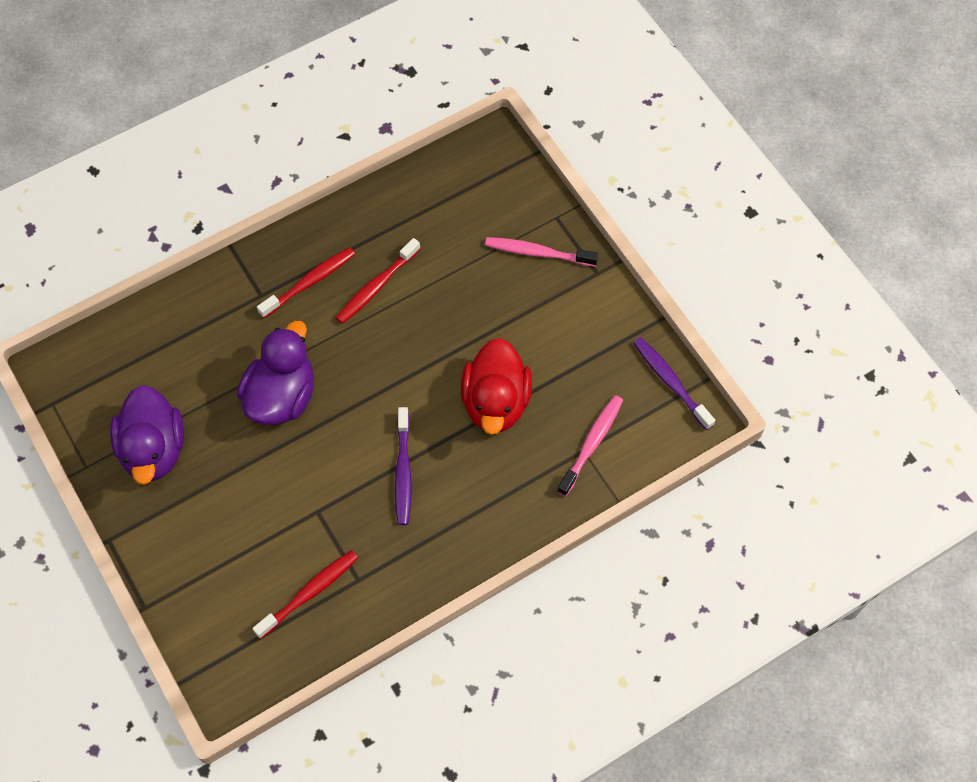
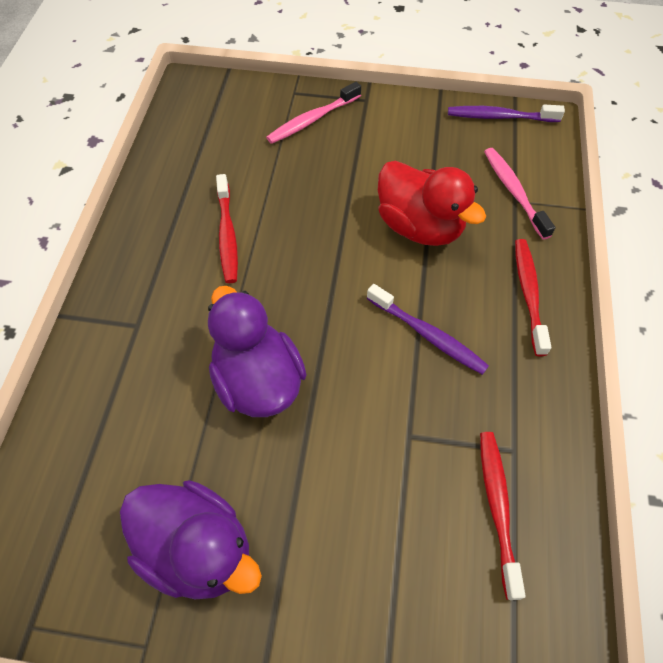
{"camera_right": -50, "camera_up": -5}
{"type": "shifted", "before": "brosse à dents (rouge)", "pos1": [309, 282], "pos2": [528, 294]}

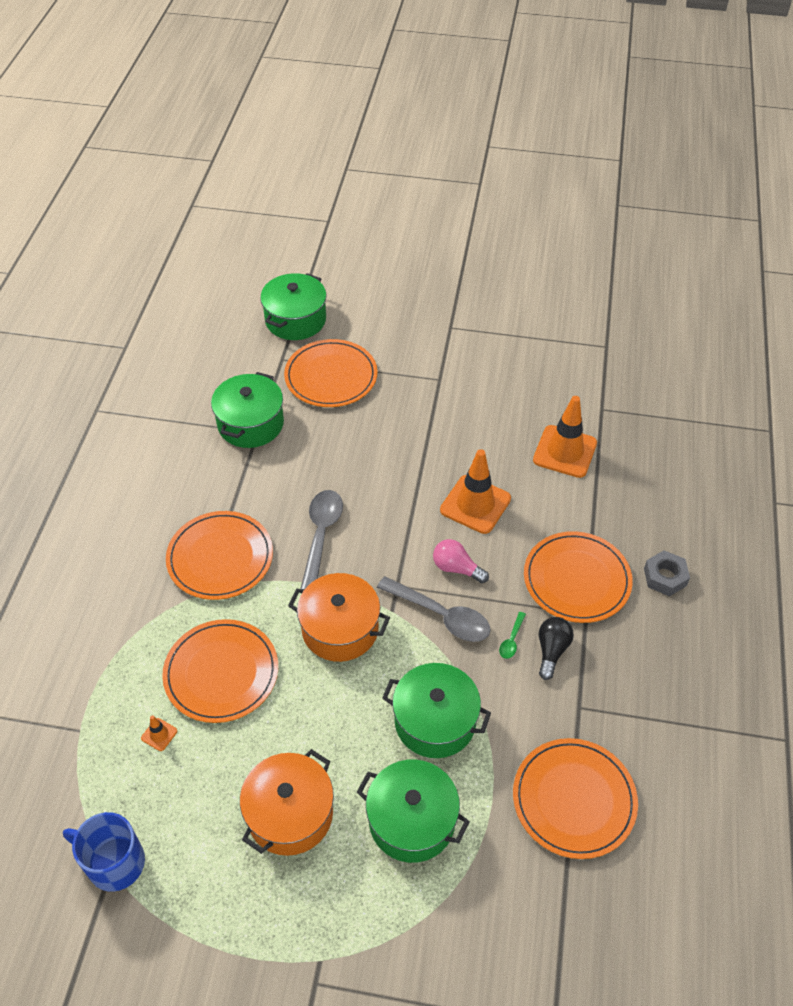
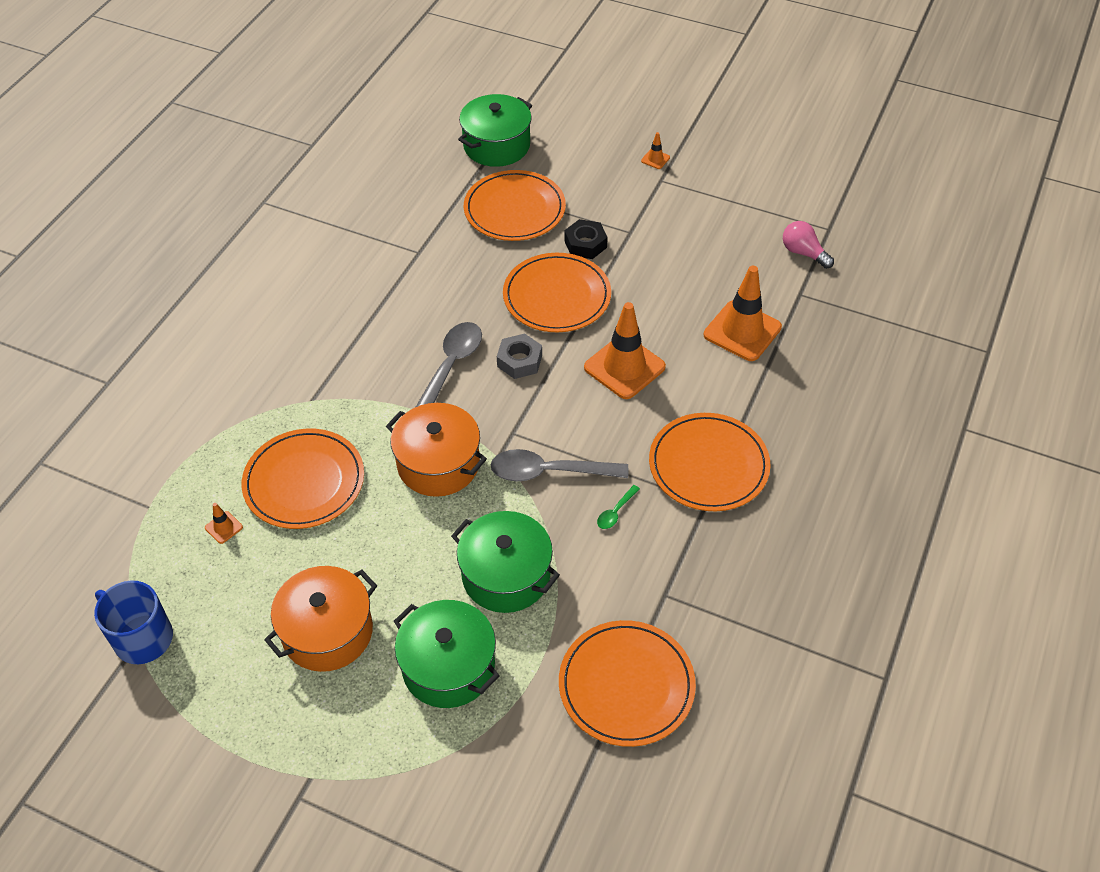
{"camera_right": 15, "camera_up": 0}
{"type": "shifted", "before": "assiette (orange)", "pos1": [220, 558], "pos2": [557, 296]}
{"type": "gone", "before": "marmite (vert)", "pos1": [250, 424]}
{"type": "rotated", "before": "cuillère (gris)", "pos1": [441, 615], "pos2": [549, 472], "turn": 135}
{"type": "shifted", "before": "ampoule (rose)", "pos1": [456, 568], "pos2": [803, 253]}
{"type": "gone", "before": "ampoule (noir)", "pos1": [551, 650]}
{"type": "shifted", "before": "écrou (gris)", "pos1": [665, 577], "pos2": [519, 361]}
{"type": "new", "after": "écrou (noir)", "pos2": [585, 244]}
{"type": "new", "after": "cône de chantier (orange)", "pos2": [655, 159]}

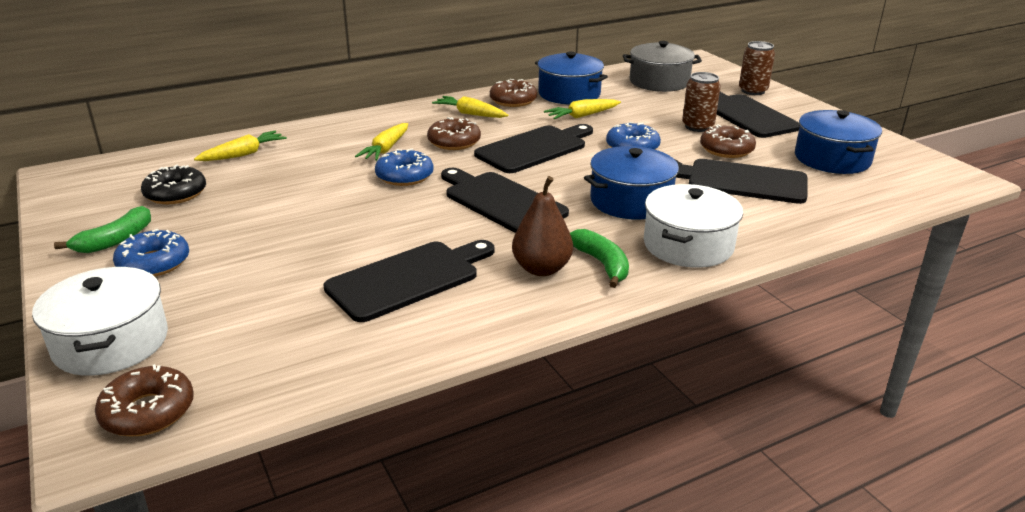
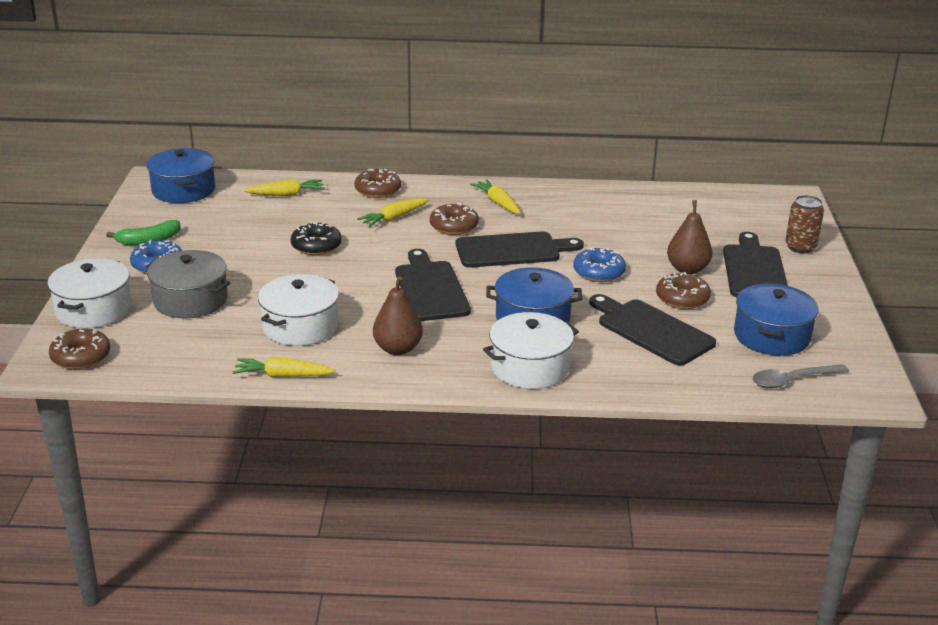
{"camera_right": 30, "camera_up": 0}
{"type": "shifted", "before": "beignet (noir)", "pos1": [175, 194], "pos2": [316, 246]}
{"type": "swapped", "before": "planche à découper (noir)", "after": "marmite (blanc)", "pos1": [408, 279], "pos2": [300, 326]}
{"type": "gone", "before": "beignet (bleu)", "pos1": [404, 176]}
{"type": "shifted", "before": "beignet (marron)", "pos1": [513, 100], "pos2": [378, 190]}
{"type": "shifted", "before": "marmite (bleu)", "pos1": [569, 94], "pos2": [183, 190]}
{"type": "shifted", "before": "carotte (jaune)", "pos1": [582, 116], "pos2": [283, 376]}
{"type": "gone", "before": "banane (vert)", "pos1": [602, 264]}
{"type": "shifted", "before": "marmite (gris)", "pos1": [659, 82], "pos2": [190, 300]}
{"type": "swapped", "before": "canette (marron)", "after": "poire (marron)", "pos1": [697, 126], "pos2": [687, 269]}
{"type": "new", "after": "cuillère (gris)", "pos2": [792, 380]}

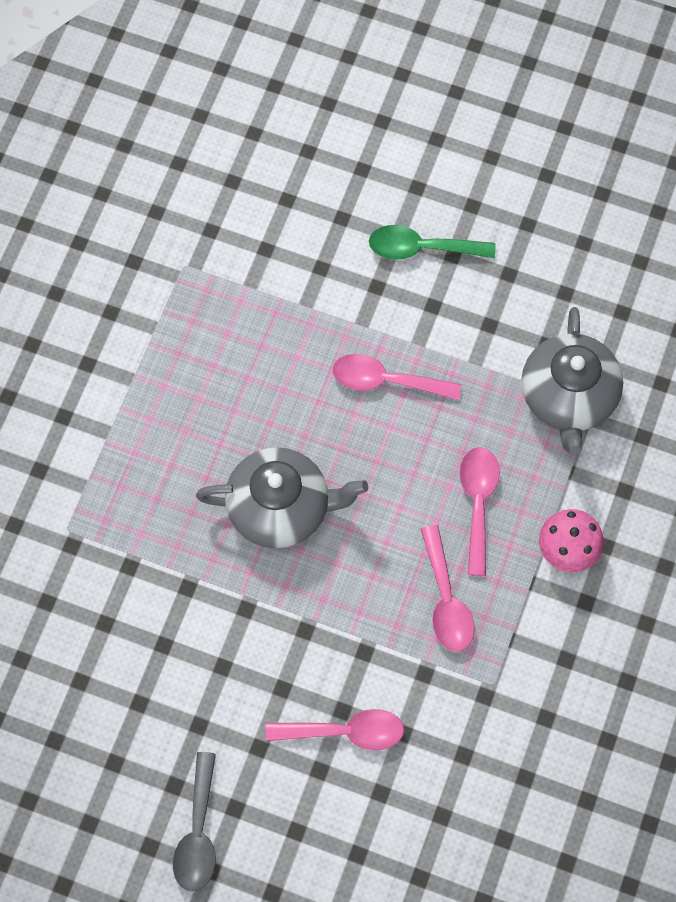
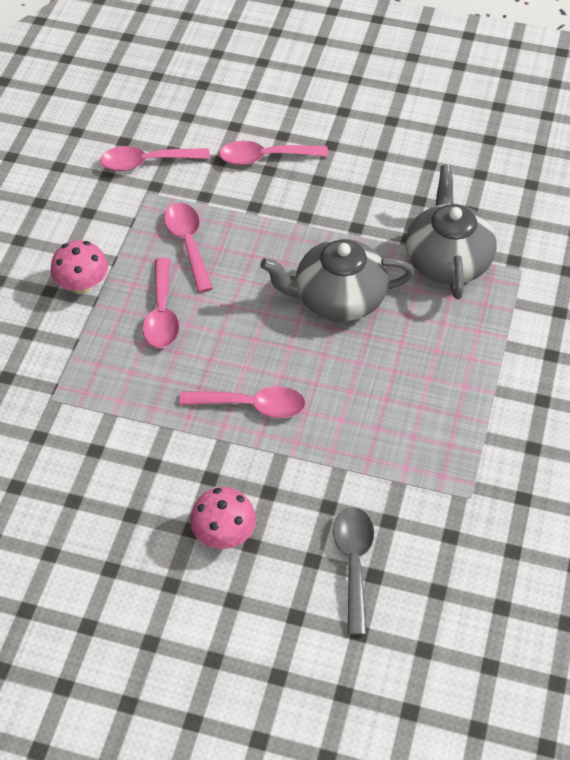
{"camera_right": 175, "camera_up": -15}
{"type": "shifted", "before": "cuillère (gris)", "pos1": [198, 833], "pos2": [354, 563]}
{"type": "swapped", "before": "cuillère (vert)", "after": "champignon (rose)", "pos1": [422, 248], "pos2": [224, 534]}
{"type": "shifted", "before": "théière (gris)", "pos1": [569, 397], "pos2": [447, 260]}
{"type": "new", "after": "cuillère (rose)", "pos2": [147, 162]}

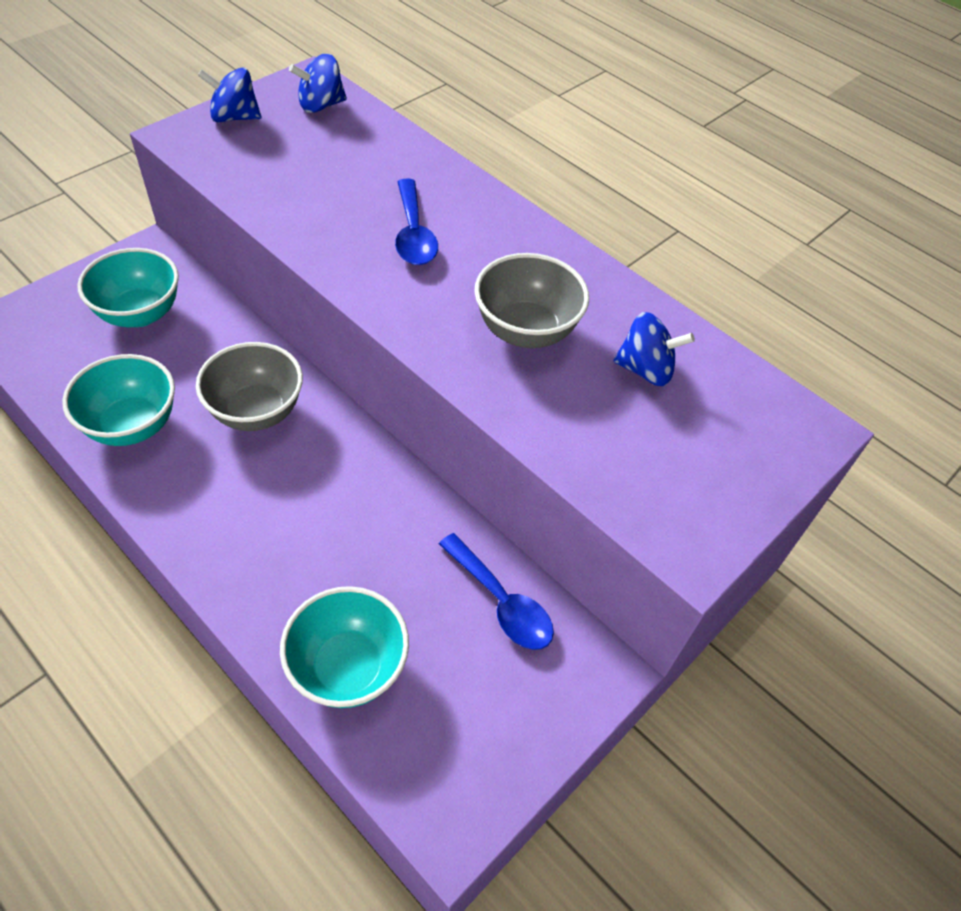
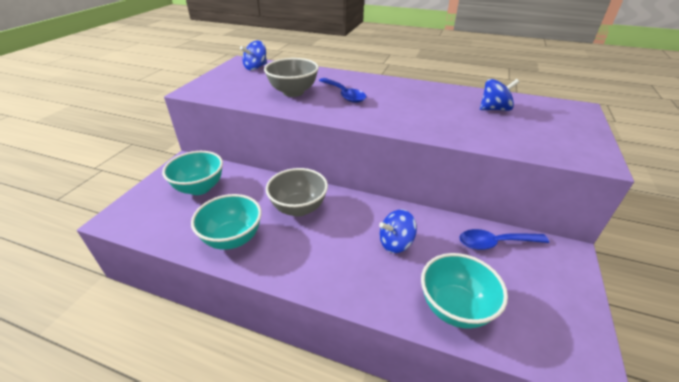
{"camera_right": -20, "camera_up": -15}
{"type": "shifted", "before": "toupie (bleu)", "pos1": [234, 117], "pos2": [395, 243]}
{"type": "rotated", "before": "cuillère (bleu)", "pos1": [501, 602], "pos2": [495, 243], "turn": 150}
{"type": "shifted", "before": "bol (gris)", "pos1": [526, 331], "pos2": [293, 92]}

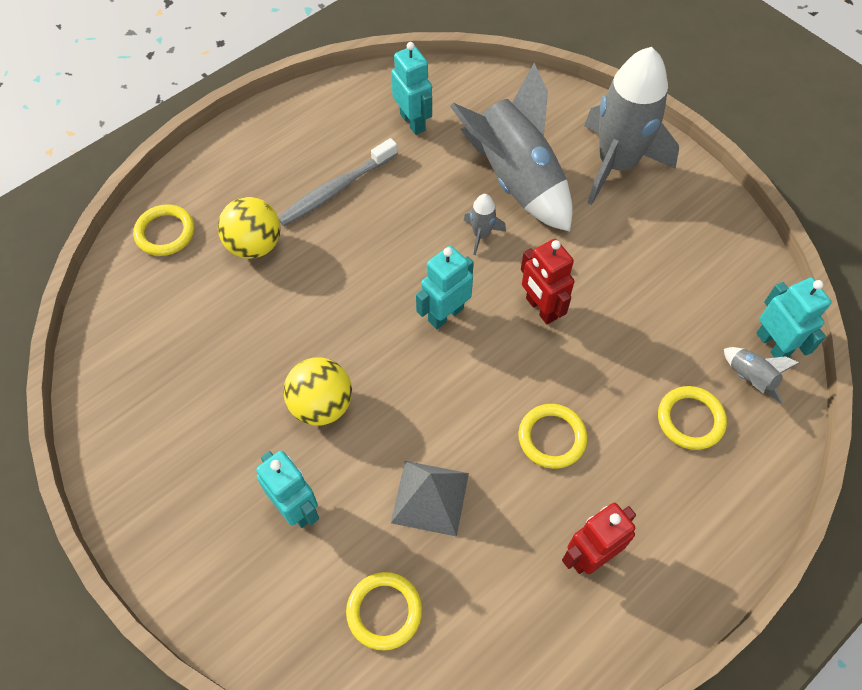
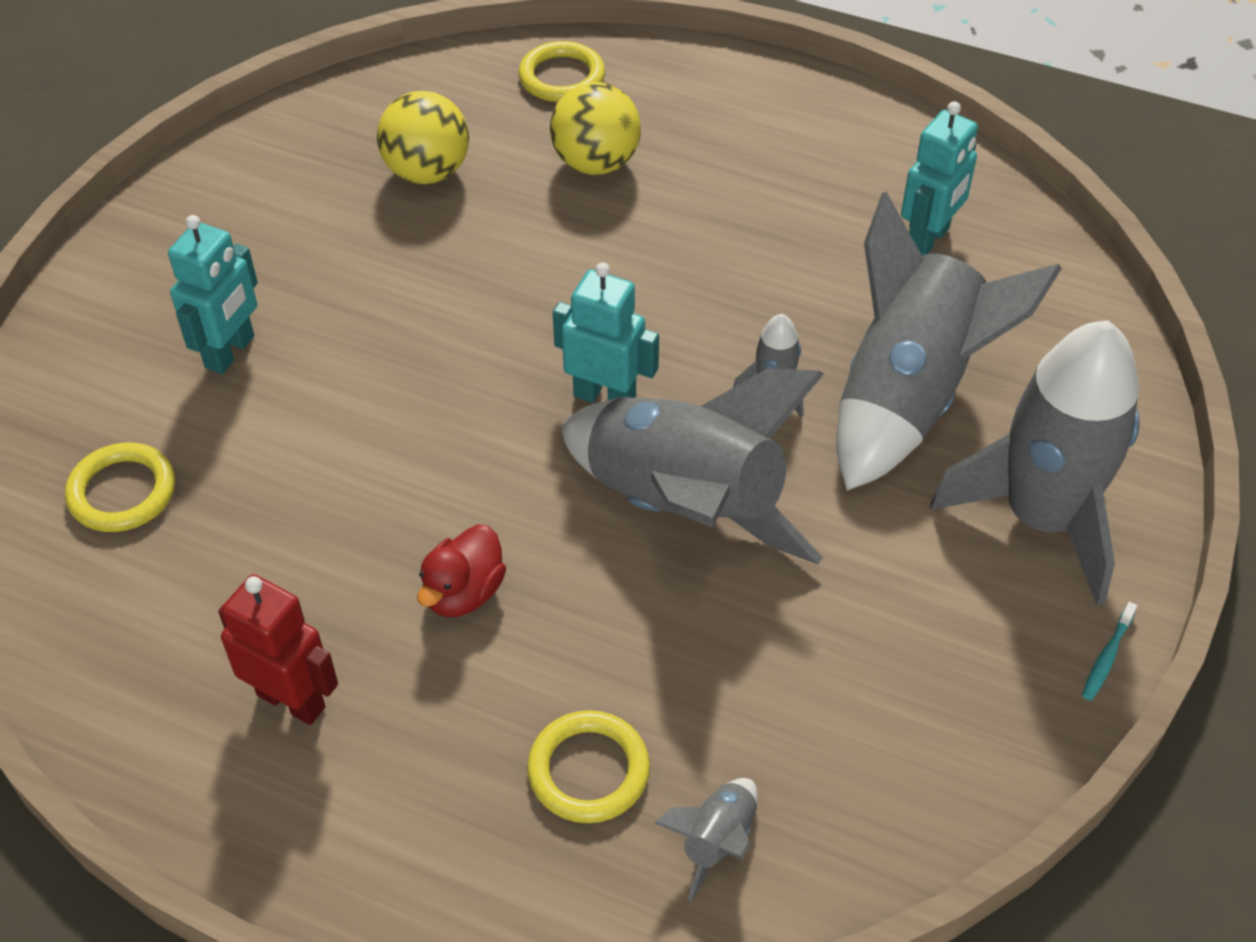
{"camera_right": 65, "camera_up": -10}
{"type": "gone", "before": "brosse à dents (gris)", "pos1": [336, 189]}
{"type": "shifted", "before": "balle (jaune)", "pos1": [321, 405], "pos2": [427, 172]}
{"type": "gone", "before": "pyramide (gris)", "pos1": [430, 497]}
{"type": "swapped", "before": "anneau (jaune)", "after": "canard (rouge)", "pos1": [552, 438], "pos2": [463, 593]}
{"type": "swapped", "before": "robot (rouge)", "after": "fusée (gris)", "pos1": [541, 308], "pos2": [683, 507]}
{"type": "gone", "before": "robot (turquoise)", "pos1": [772, 345]}
{"type": "new", "after": "brosse à dents (turquoise)", "pos2": [1107, 657]}

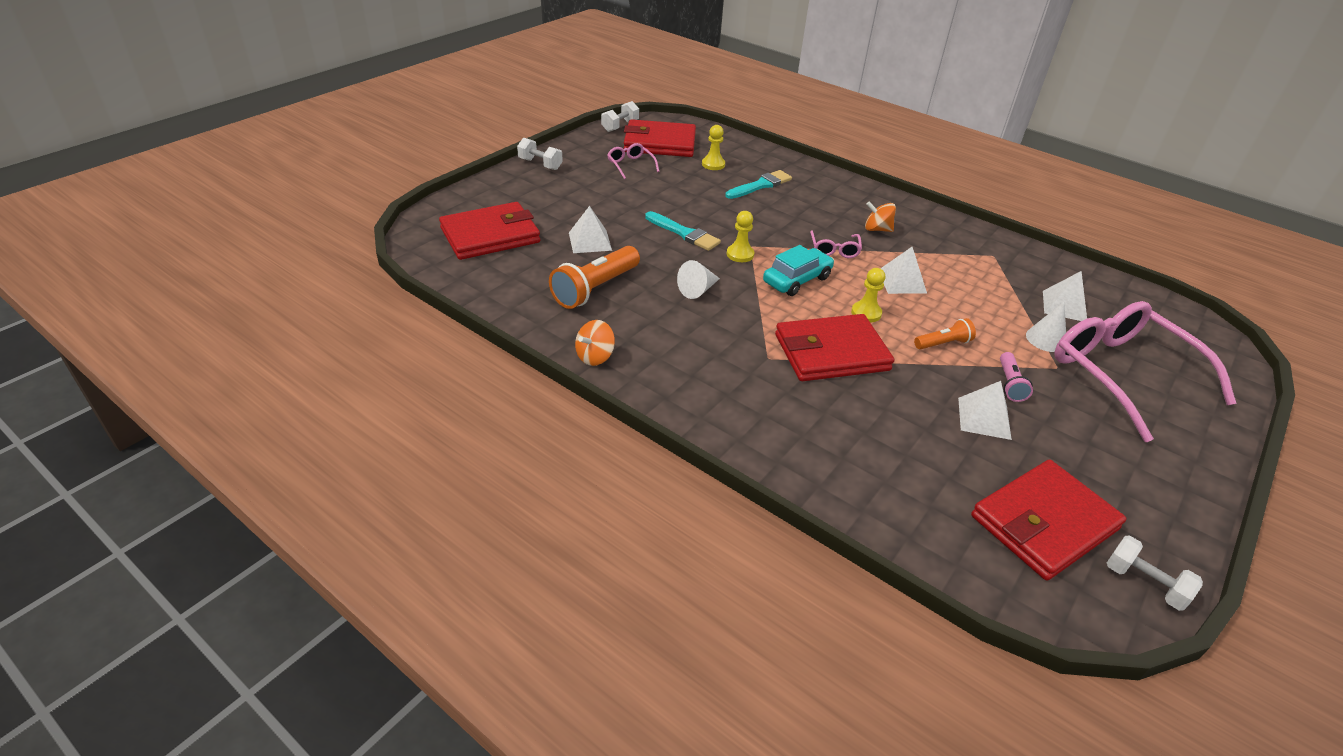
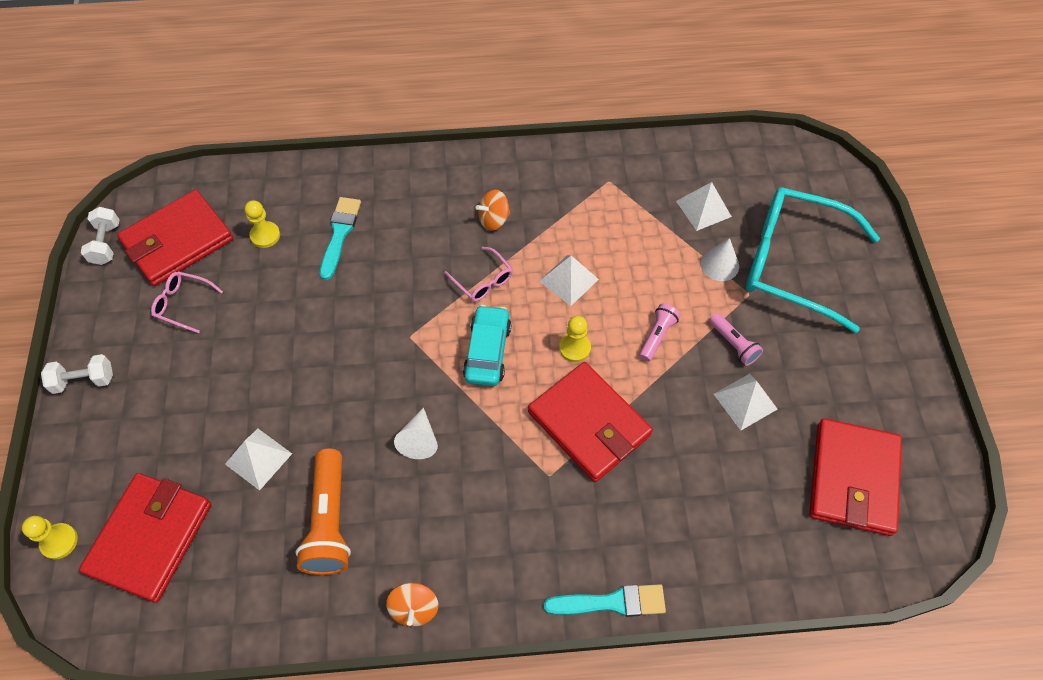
{"camera_right": -40, "camera_up": 20}
{"type": "shifted", "before": "pinceau (turquoise)", "pos1": [684, 233], "pos2": [611, 602]}
{"type": "shifted", "before": "pion (jaune)", "pos1": [740, 254], "pos2": [59, 541]}
{"type": "rotated", "before": "portefeuille (rouge)", "pos1": [831, 352], "pos2": [589, 423], "turn": -75}
{"type": "repainted", "before": "lampe de poche (orange)", "after": "lampe de poche (rose)", "pos1": [943, 343], "pos2": [657, 336]}
{"type": "repainted", "before": "lunettes (rose)", "after": "lunettes (turquoise)", "pos1": [1122, 374], "pos2": [793, 263]}
{"type": "gone", "before": "haltère (blanc)", "pos1": [1144, 583]}

